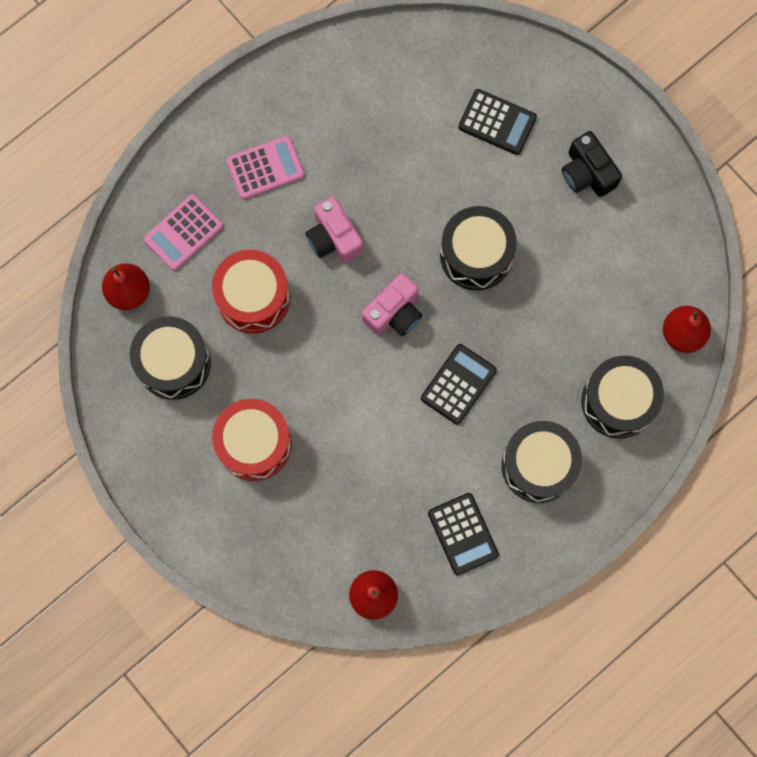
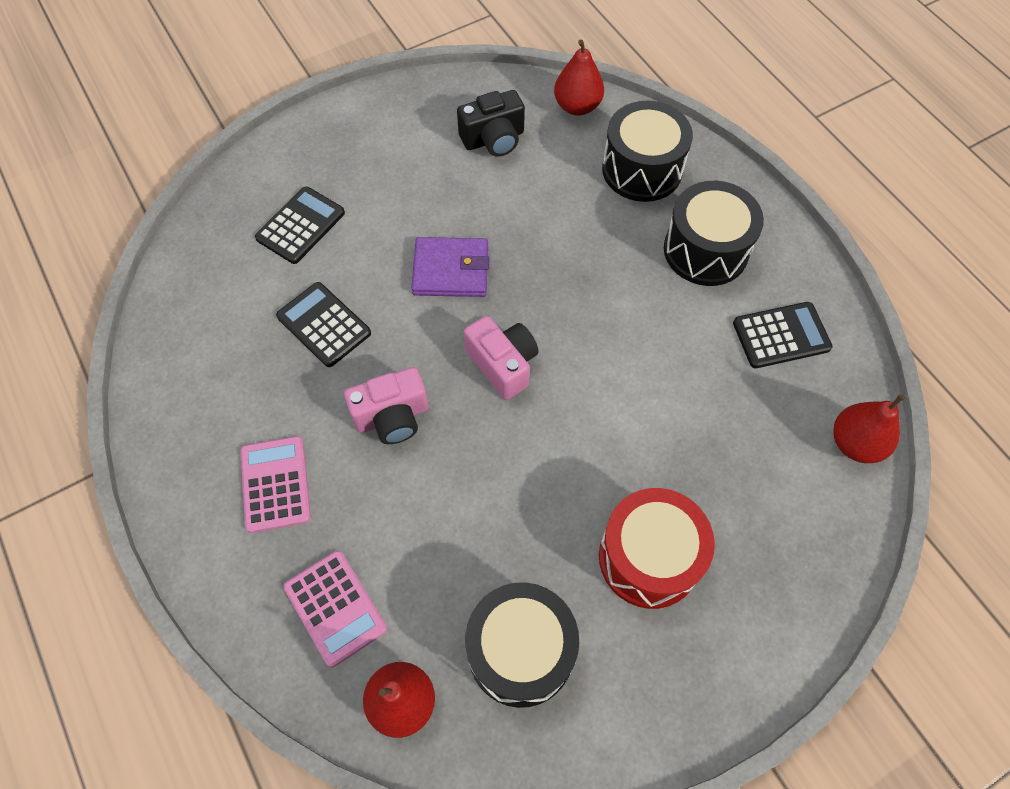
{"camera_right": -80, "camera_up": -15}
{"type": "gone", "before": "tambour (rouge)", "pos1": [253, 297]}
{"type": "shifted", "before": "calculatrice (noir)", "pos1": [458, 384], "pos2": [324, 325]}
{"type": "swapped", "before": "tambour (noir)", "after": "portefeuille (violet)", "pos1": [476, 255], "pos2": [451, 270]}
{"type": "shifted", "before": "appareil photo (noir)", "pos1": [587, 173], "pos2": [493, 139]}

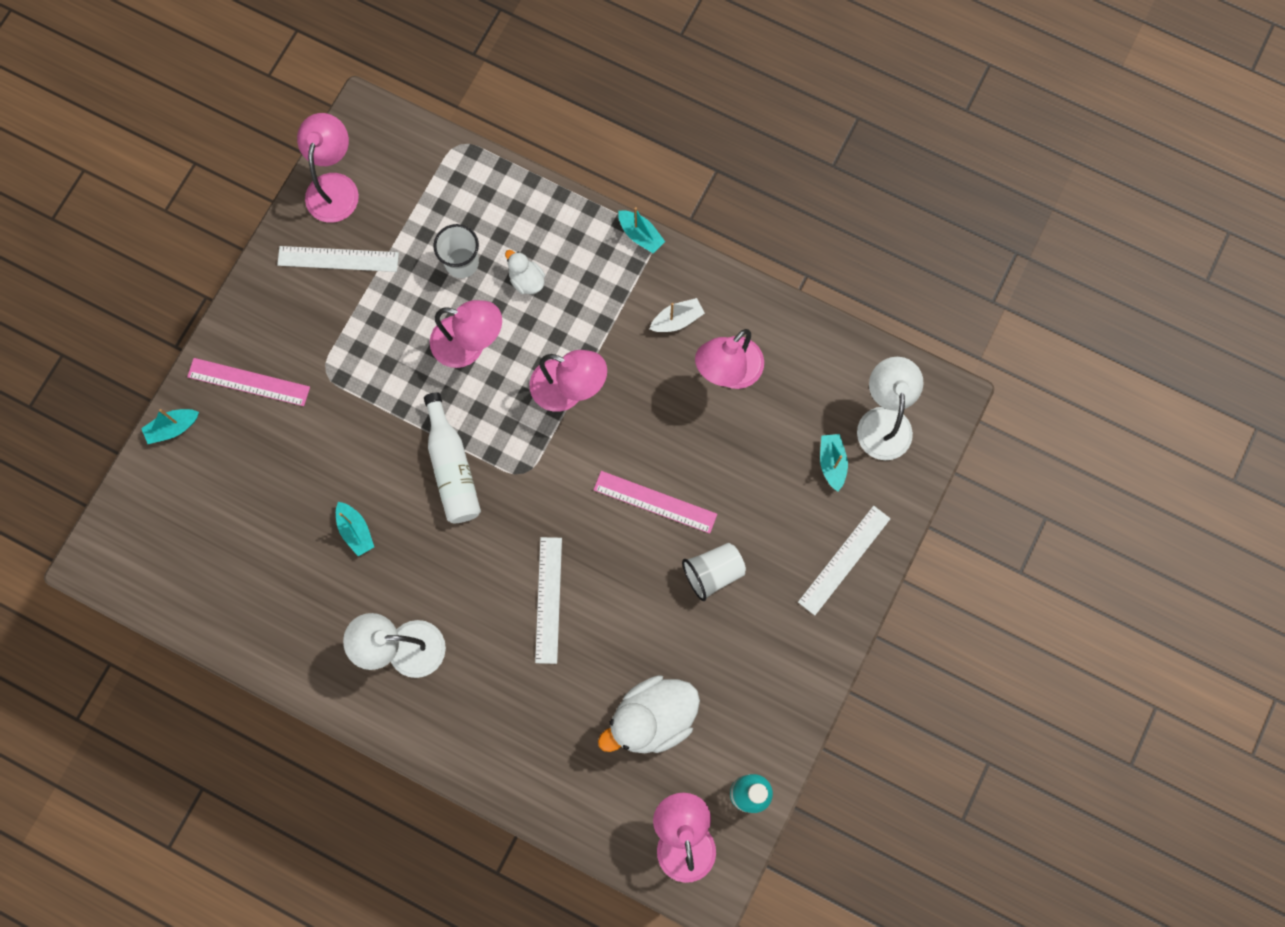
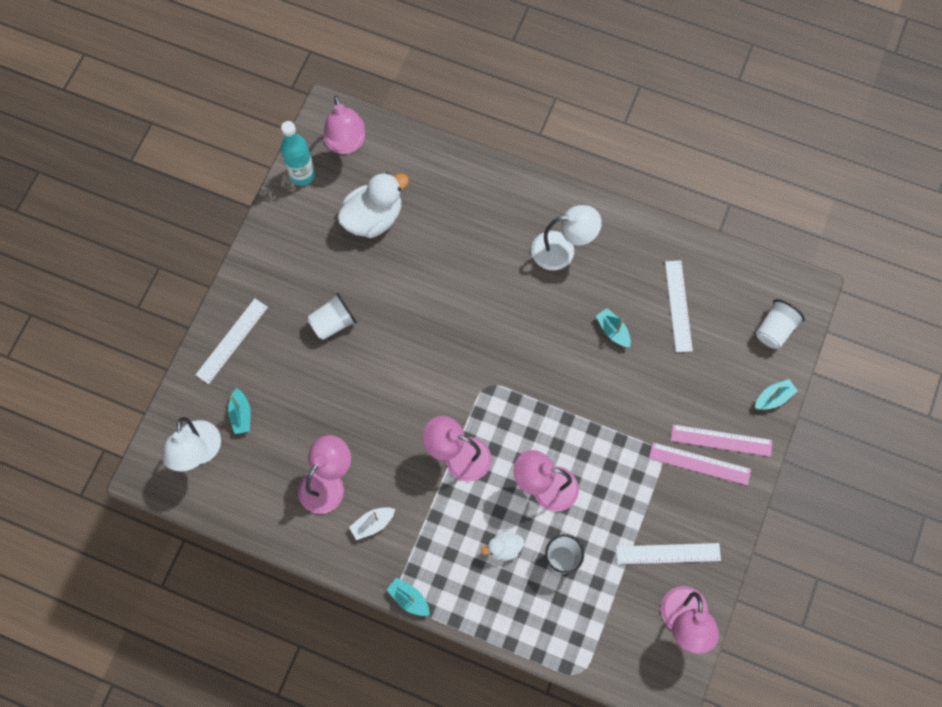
{"camera_right": 175, "camera_up": -5}
{"type": "gone", "before": "bouteille (blanc)", "pos1": [452, 468]}
{"type": "rotated", "before": "canard (blanc)", "pos1": [526, 280], "pos2": [503, 548], "turn": 120}
{"type": "shifted", "before": "règle (blanc)", "pos1": [549, 600], "pos2": [678, 306]}
{"type": "shifted", "before": "règle (rose)", "pos1": [655, 501], "pos2": [699, 464]}
{"type": "new", "after": "gobelet (blanc)", "pos2": [774, 330]}

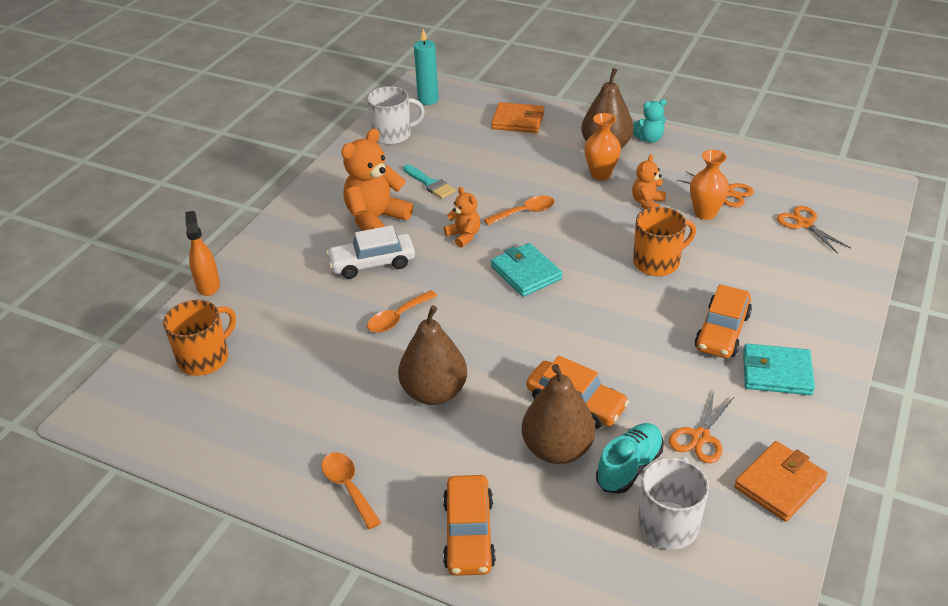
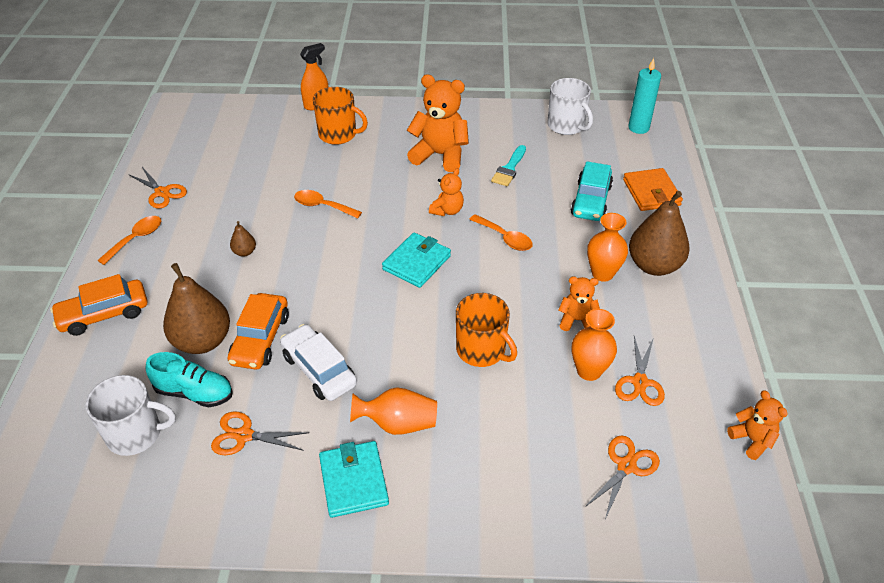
{"camera_right": 65, "camera_up": 5}
{"type": "shifted", "before": "tasse (orange)", "pos1": [205, 358], "pos2": [338, 134]}
{"type": "shifted", "before": "voiture (blanc)", "pos1": [372, 263], "pos2": [319, 370]}
{"type": "scaled", "before": "poire (marron)", "pos1": [434, 392], "pos2": [244, 252], "scale": 0.44}
{"type": "gone", "before": "ours en peluche (turquoise)", "pos1": [649, 139]}
{"type": "swapped", "before": "voiture (orange)", "after": "vase (orange)", "pos1": [722, 331], "pos2": [398, 423]}
{"type": "gone", "before": "portefeuille (orange)", "pos1": [779, 484]}
{"type": "new", "after": "ciseaux (orange)", "pos2": [162, 192]}
{"type": "new", "after": "voiture (turquoise)", "pos2": [591, 200]}
{"type": "new", "after": "ours en peluche (orange)", "pos2": [752, 440]}

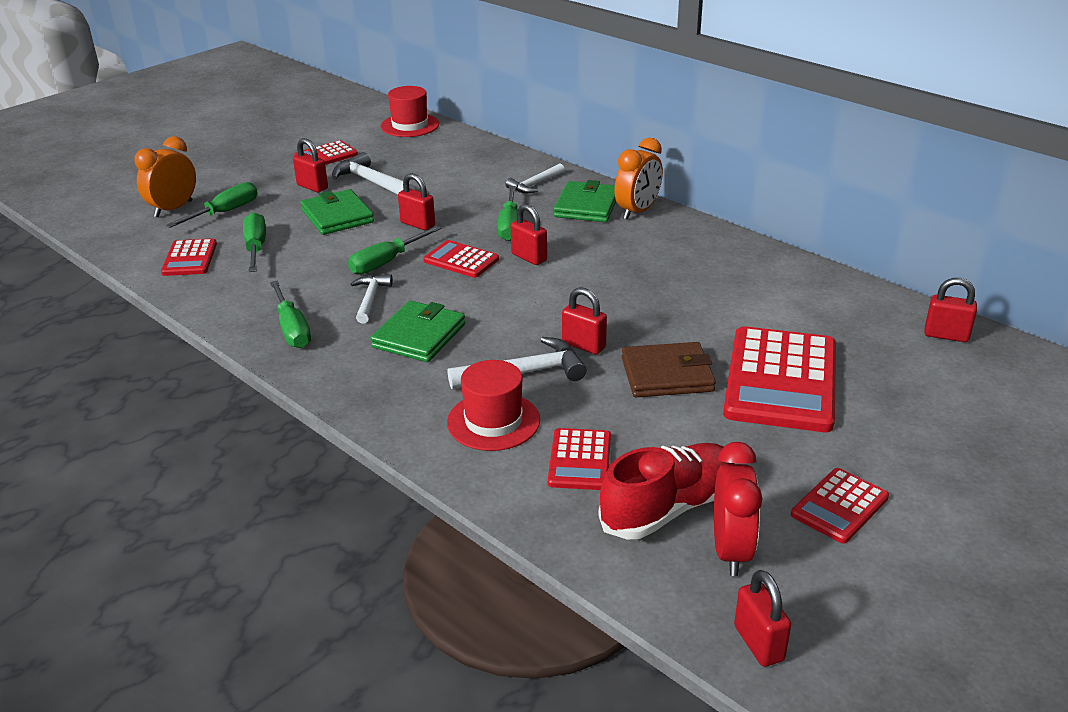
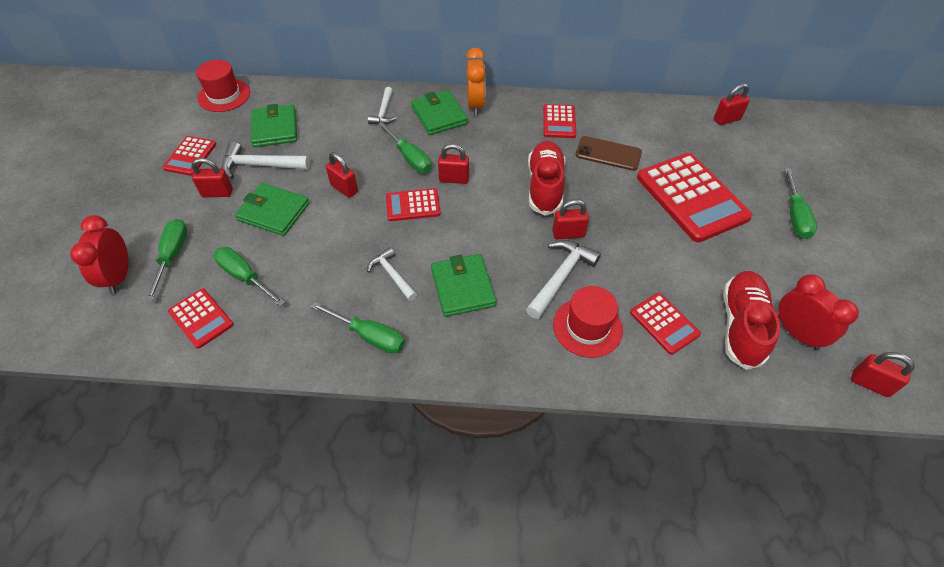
{"camera_right": -40, "camera_up": 20}
{"type": "repainted", "before": "réveil (orange)", "after": "réveil (rouge)", "pos1": [173, 209], "pos2": [119, 276]}
{"type": "shifted", "before": "tournevis (vert)", "pos1": [386, 262], "pos2": [795, 216]}
{"type": "rotated", "before": "cadenas (rouge)", "pos1": [417, 224], "pos2": [344, 189], "turn": 45}
{"type": "gone", "before": "portefeuille (marron)", "pos1": [667, 375]}
{"type": "shifted", "before": "calculatrice (rouge)", "pos1": [839, 506], "pos2": [559, 122]}
{"type": "new", "after": "portefeuille (vert)", "pos2": [275, 128]}
{"type": "new", "after": "chaussure (rouge)", "pos2": [545, 186]}
{"type": "new", "after": "téléphone (marron)", "pos2": [608, 154]}

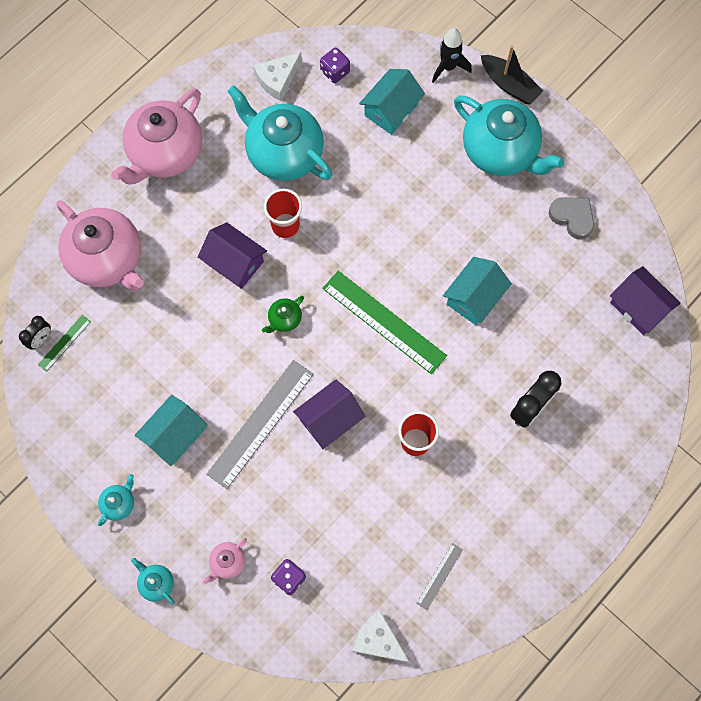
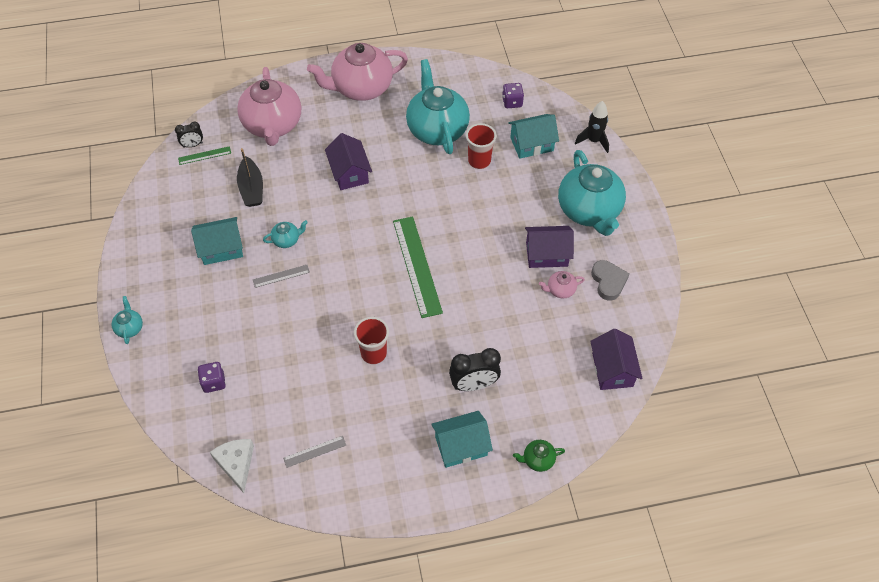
{"camera_right": 35, "camera_up": -15}
{"type": "shifted", "before": "théière (turquoise)", "pos1": [119, 503], "pos2": [287, 240]}
{"type": "shifted", "before": "théière (rose)", "pos1": [227, 562], "pos2": [560, 290]}
{"type": "scaled", "before": "règle (gris)", "pos1": [260, 423], "pos2": [281, 276], "scale": 0.47}
{"type": "gone", "before": "fromage (blanc)", "pos1": [277, 79]}
{"type": "shifted", "before": "théière (vert)", "pos1": [284, 319], "pos2": [537, 460]}
{"type": "shifted", "before": "gobelet (rouge)", "pos1": [285, 226], "pos2": [479, 161]}
{"type": "shifted", "before": "maison (violet)", "pos1": [329, 419], "pos2": [546, 254]}
{"type": "shifted", "before": "maison (turquoise)", "pos1": [474, 297], "pos2": [461, 446]}
{"type": "shifted", "before": "bateau (noir)", "pos1": [509, 85], "pos2": [251, 188]}

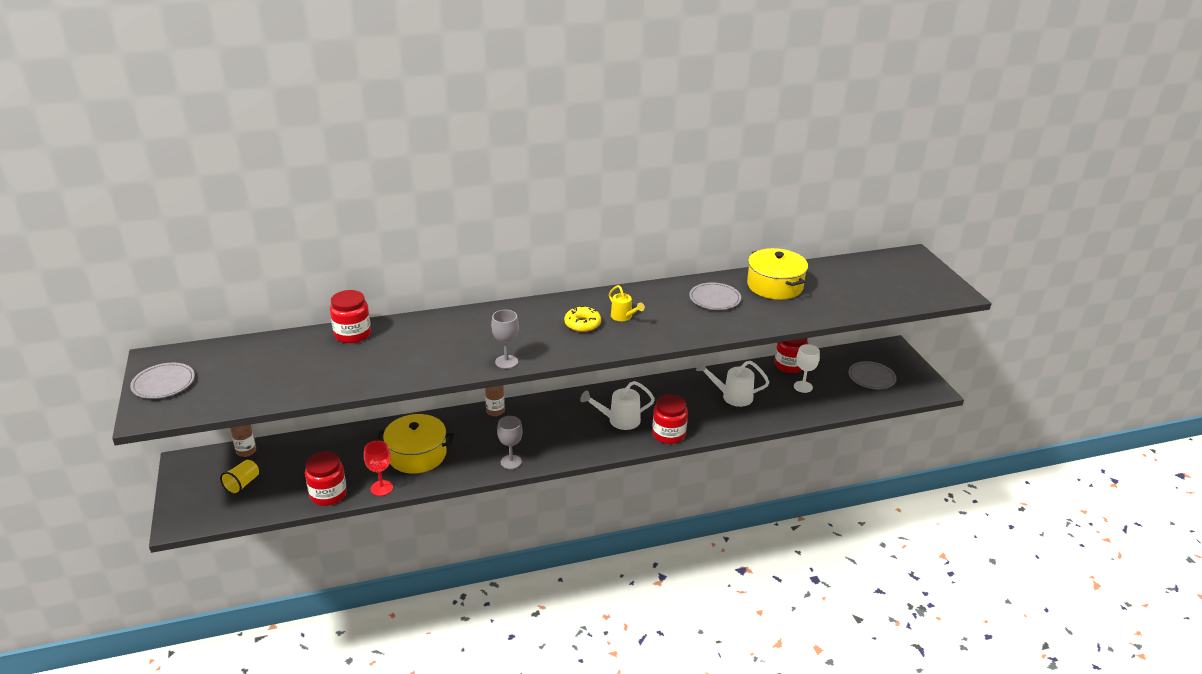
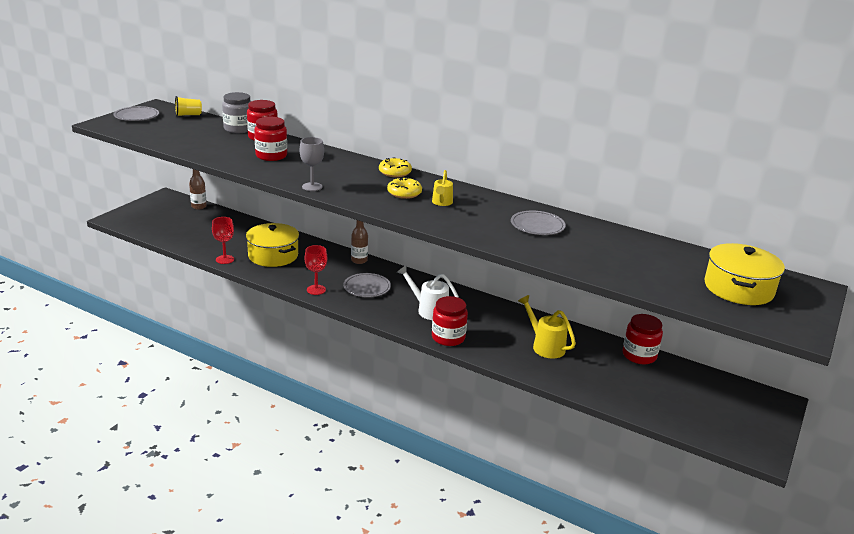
{"camera_right": 45, "camera_up": -5}
{"type": "shifted", "before": "gobelet (jaune)", "pos1": [242, 484], "pos2": [188, 115]}
{"type": "shifted", "before": "bocal (rouge)", "pos1": [328, 494], "pos2": [271, 156]}
{"type": "repainted", "before": "verre à pied (gris)", "after": "verre à pied (rouge)", "pos1": [511, 462], "pos2": [316, 290]}
{"type": "repainted", "before": "arrosoir (blanc)", "after": "arrosoir (jaune)", "pos1": [732, 396], "pos2": [545, 346]}
{"type": "shifted", "before": "marmite (jaune)", "pos1": [775, 286], "pos2": [738, 288]}
{"type": "gone", "before": "verre à pied (blanc)", "pos1": [803, 387]}
{"type": "shifted", "before": "assiette (gris)", "pos1": [871, 377], "pos2": [367, 287]}
{"type": "new", "after": "bocal (gris)", "pos2": [238, 129]}
{"type": "new", "after": "beignet (jaune)", "pos2": [395, 172]}

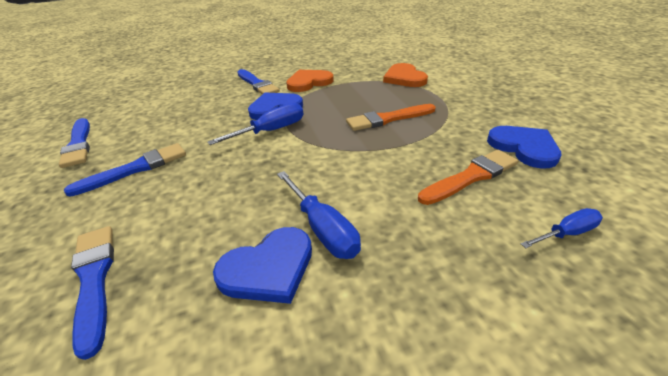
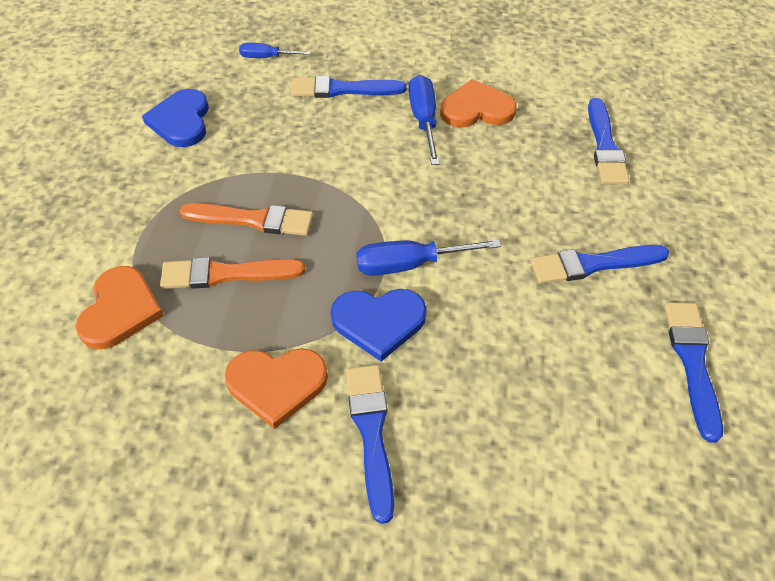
{"camera_right": -155, "camera_up": 15}
{"type": "repainted", "before": "cœur (bleu)", "after": "cœur (orange)", "pos1": [268, 268], "pos2": [476, 109]}
{"type": "shifted", "before": "pinceau (orange)", "pos1": [471, 177], "pos2": [226, 274]}
{"type": "new", "after": "pinceau (bleu)", "pos2": [342, 89]}

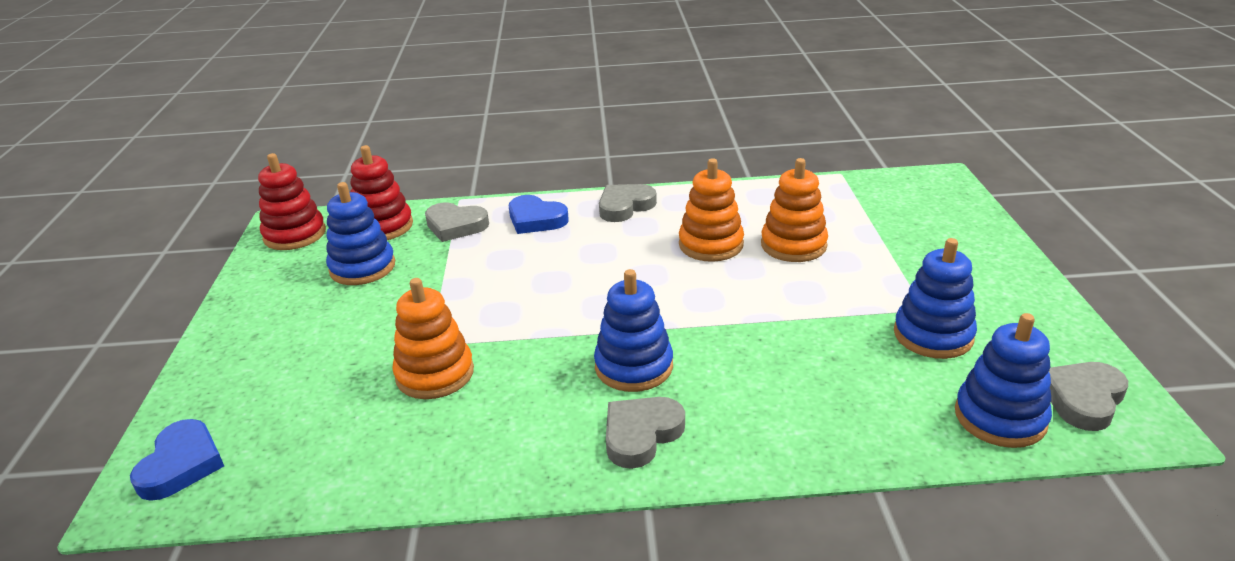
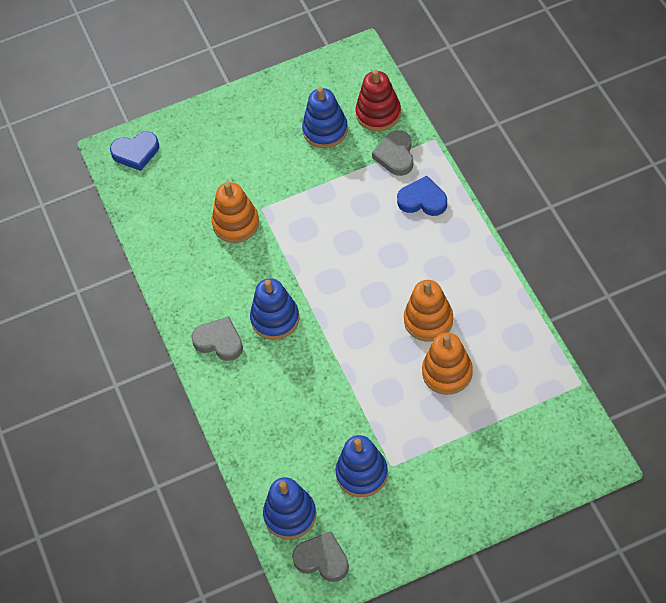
{"camera_right": 75, "camera_up": 25}
{"type": "gone", "before": "jouet à empiler (rouge)", "pos1": [295, 235]}
{"type": "rotated", "before": "cœur (bleu)", "pos1": [536, 219], "pos2": [422, 200], "turn": 90}
{"type": "gone", "before": "cœur (gris)", "pos1": [625, 206]}

